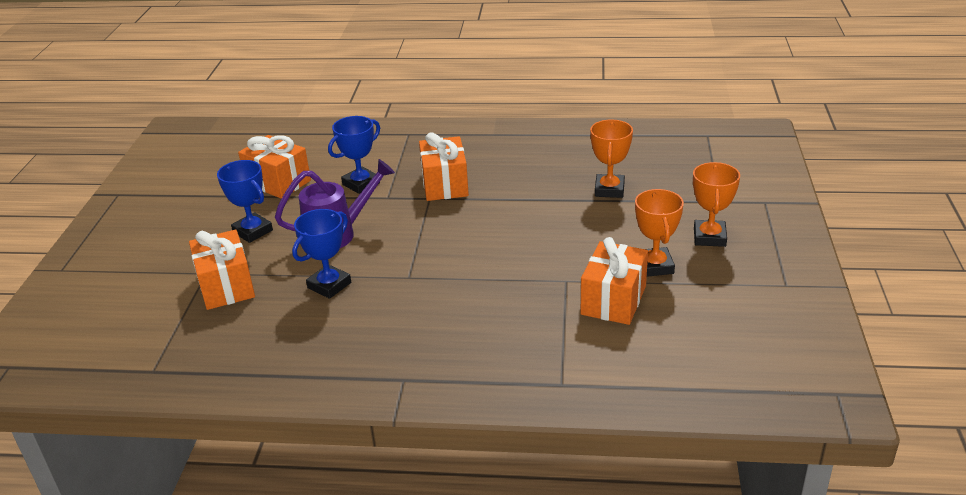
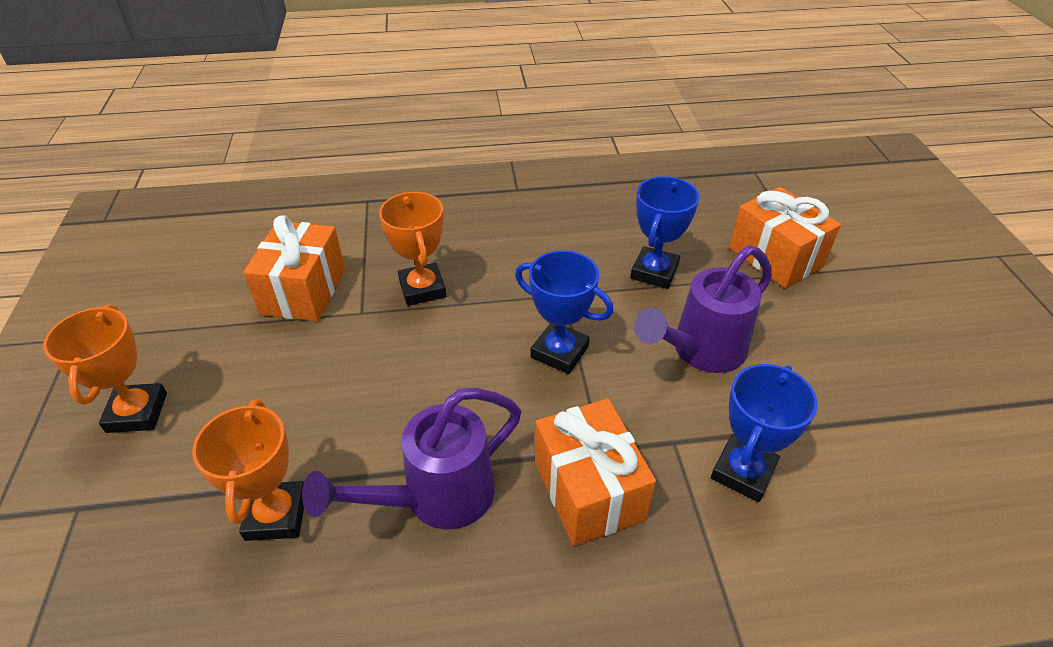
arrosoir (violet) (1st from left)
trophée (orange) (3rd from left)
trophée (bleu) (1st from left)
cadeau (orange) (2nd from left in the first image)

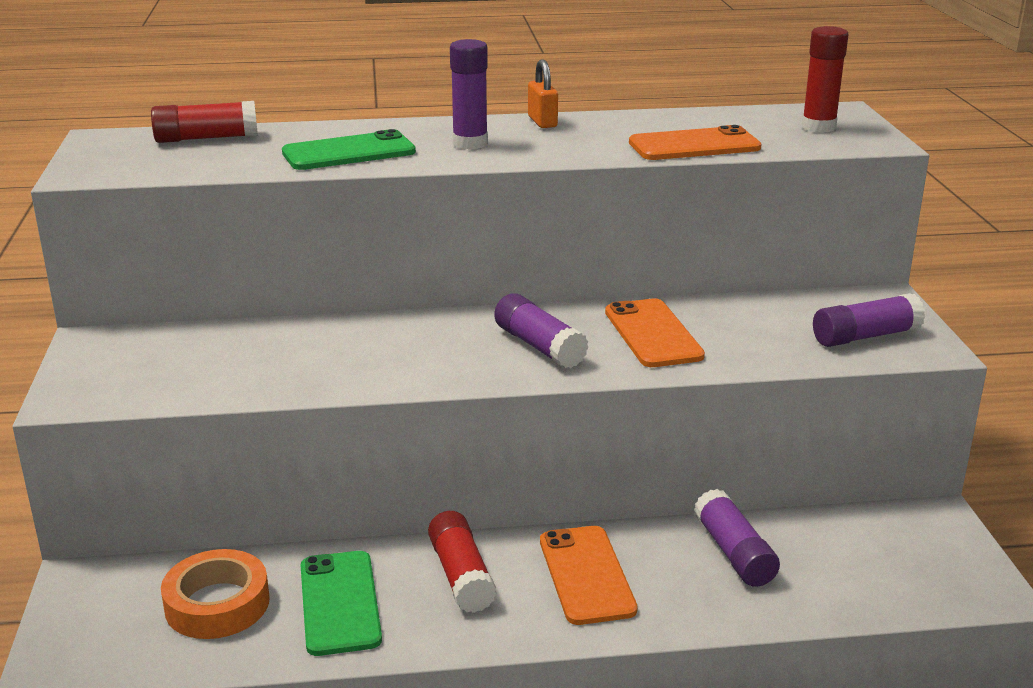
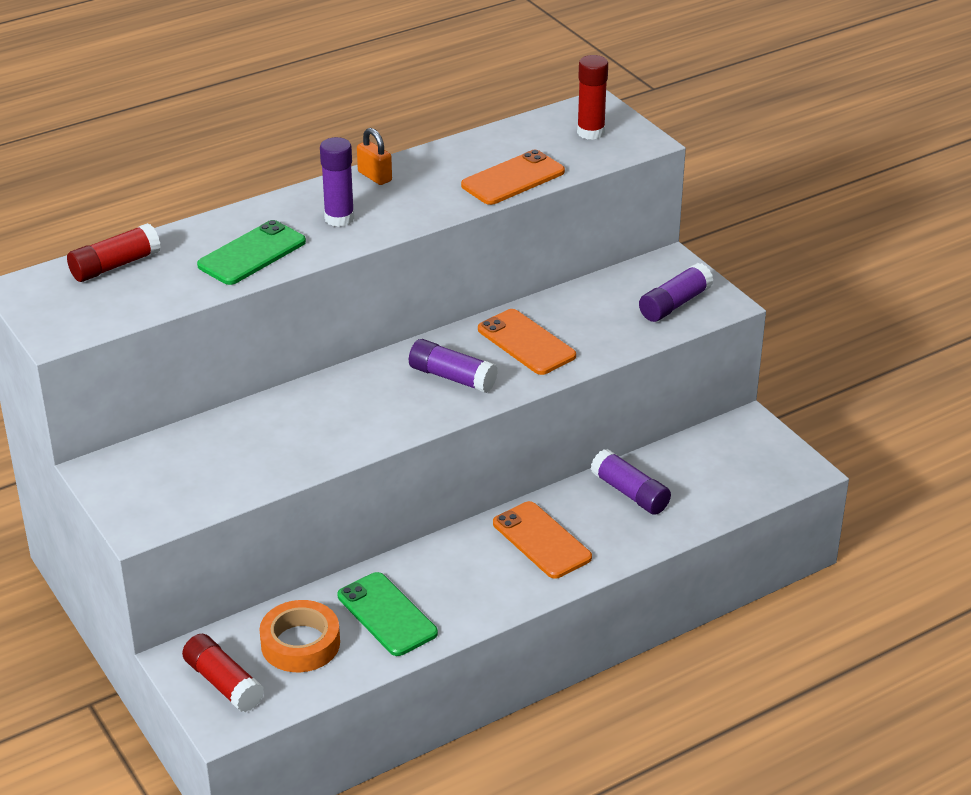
bâton de colle (rouge) (2nd from left)

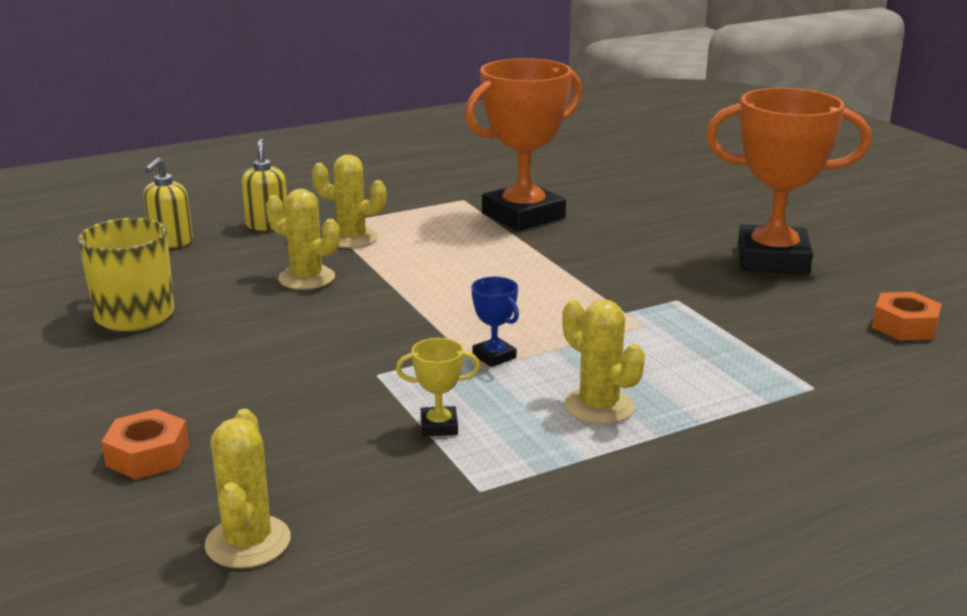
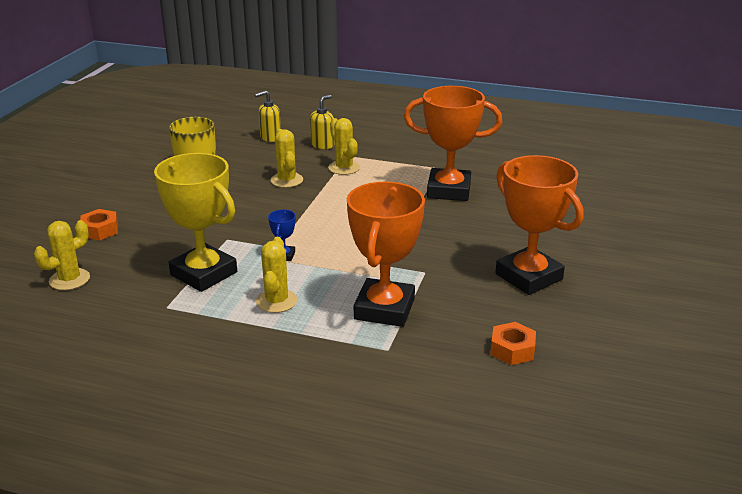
trophée (jaune)
trophée (orange) (1st from left)

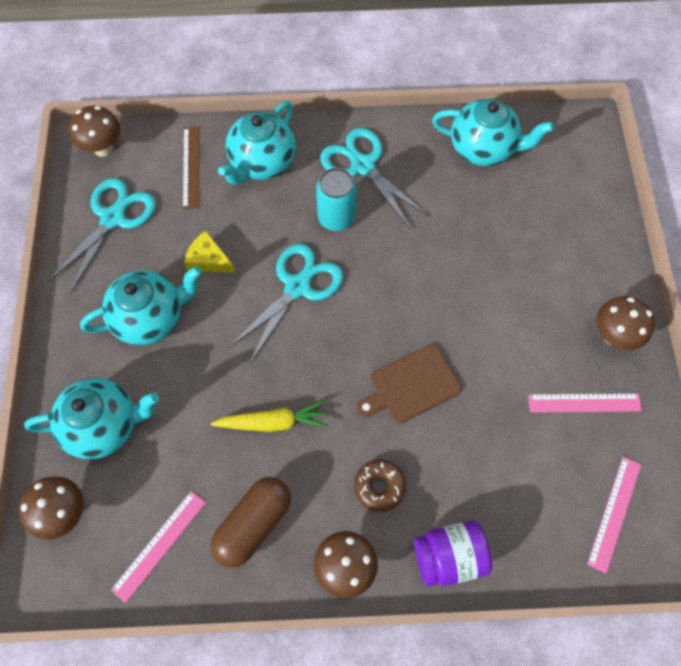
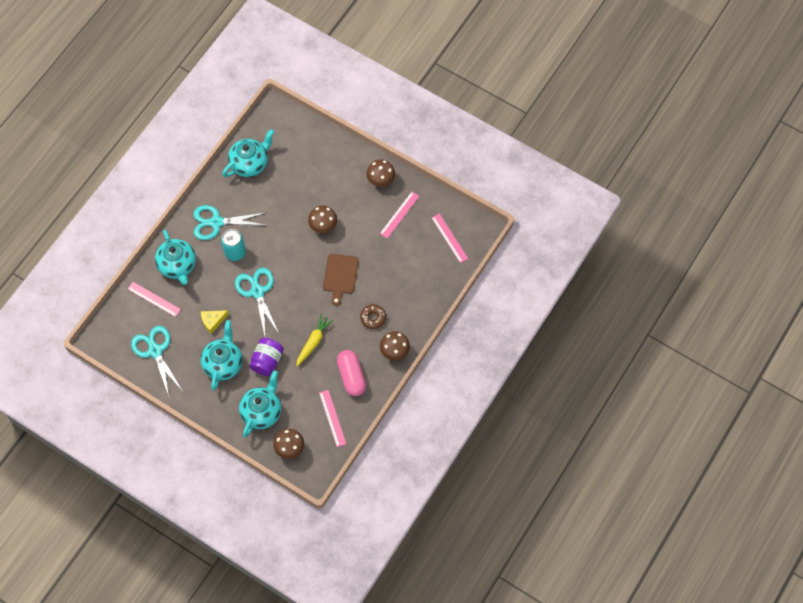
règle (rose) (1st from left)
bocal (violet)
champignon (marron) (2nd from left)
gélule (rose)

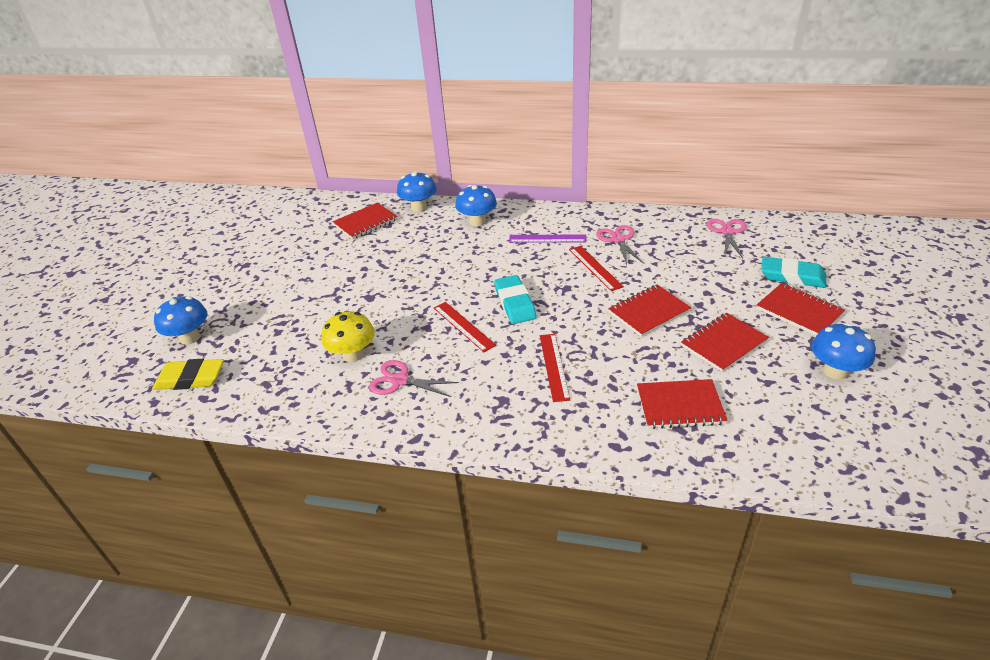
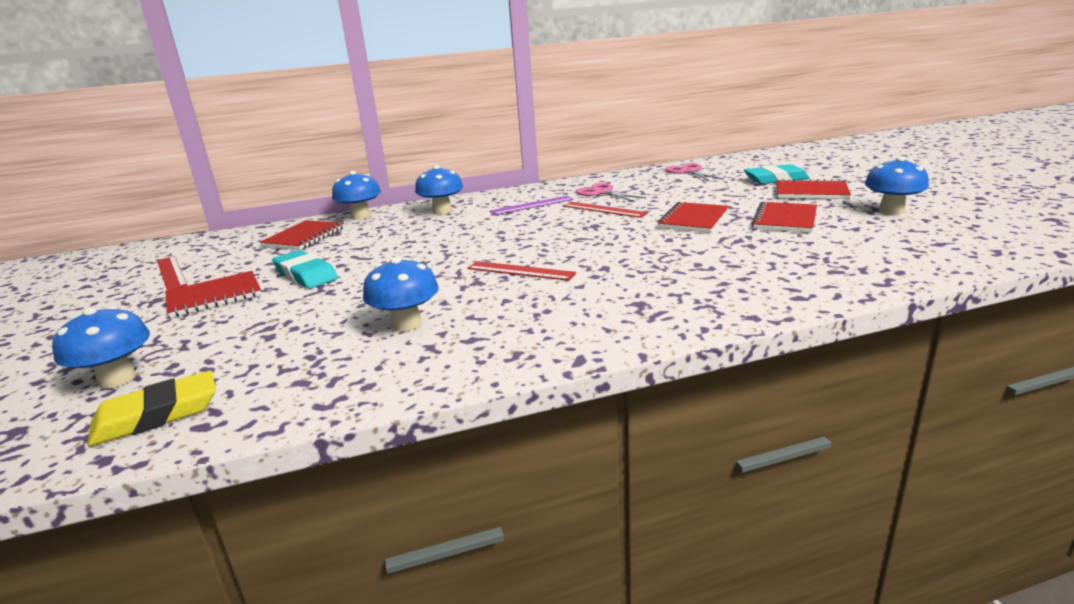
règle (rouge) (1st from left)
carnet (rouge) (1st from left)
gomme (turquoise) (1st from left)
champignon (bleu) (3rd from left)
ciseaux (rose) (1st from left in the first image)

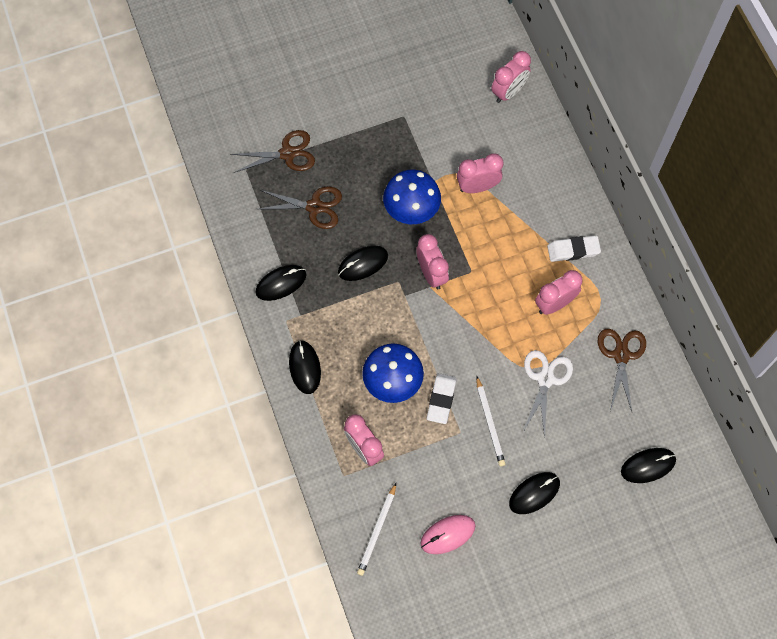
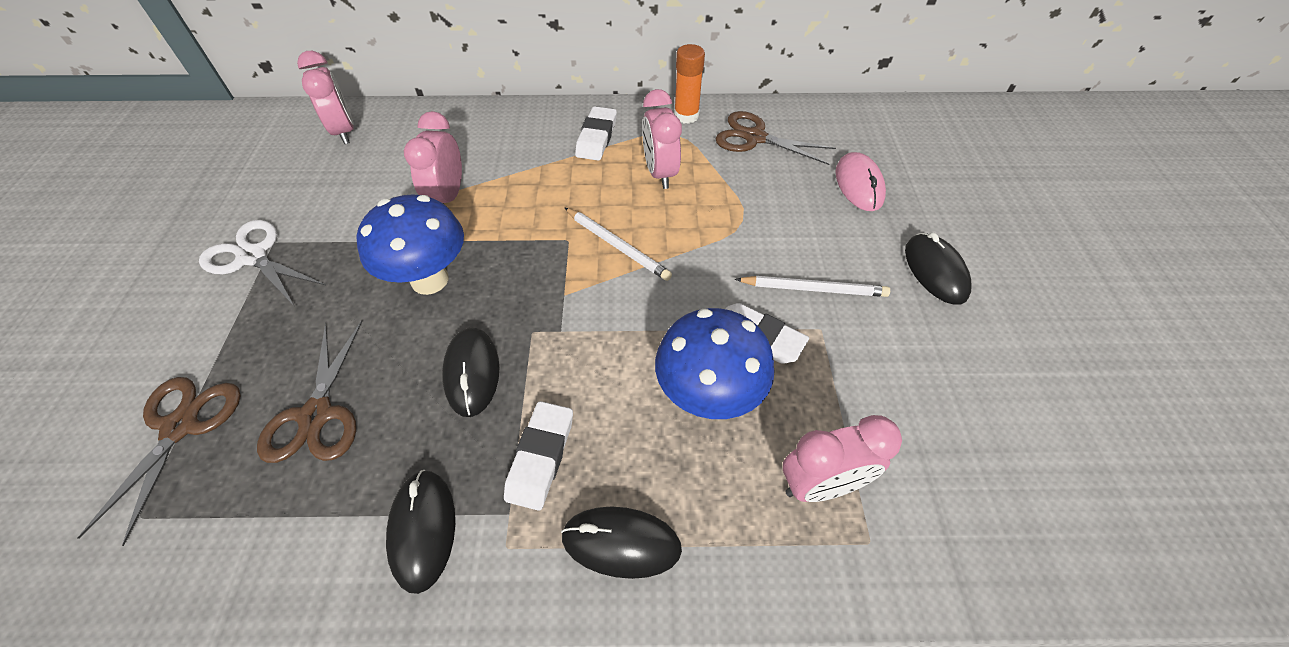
ciseaux (blanc)
ciseaux (marron) (2nd from left)
gomme (blanc) (1st from left)
crayon (blanc) (1st from left)
bâton de colle (orange)
souris (rose)
réveil (rose) (2nd from left in the first image)
souris (noir) (5th from left in the first image)

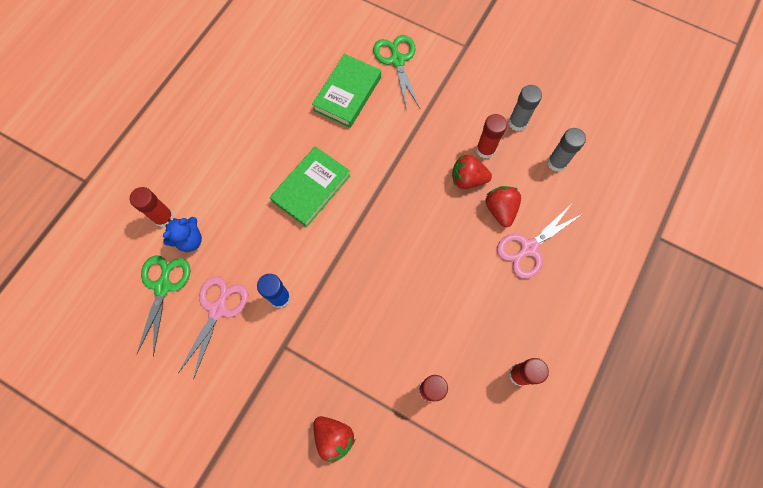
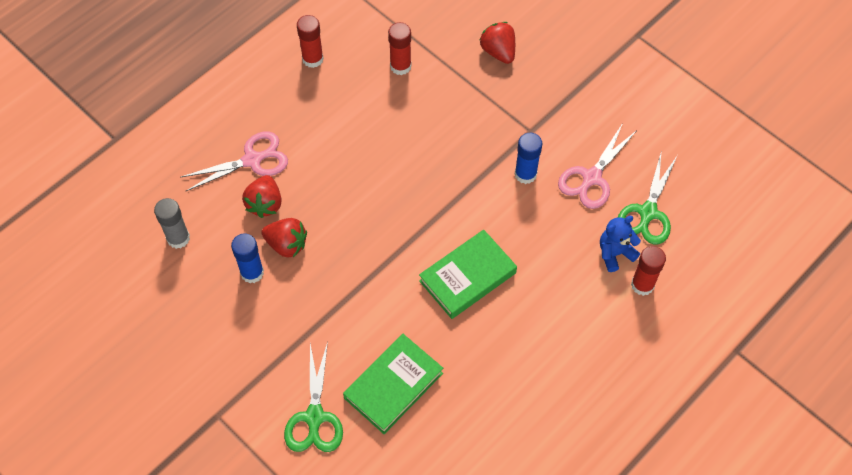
bâton de colle (bleu) (1st from left)
bâton de colle (gris) (1st from left in the first image)

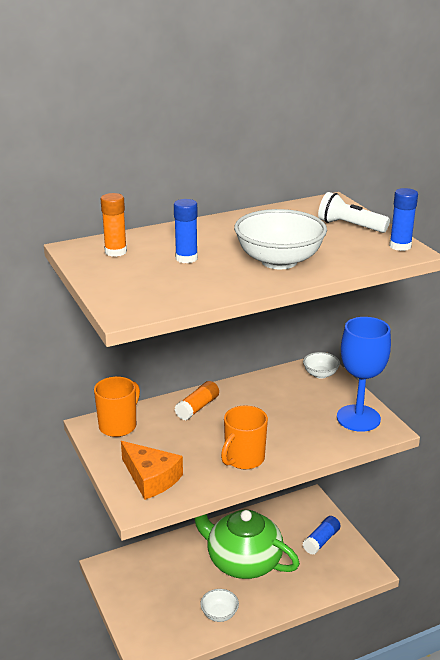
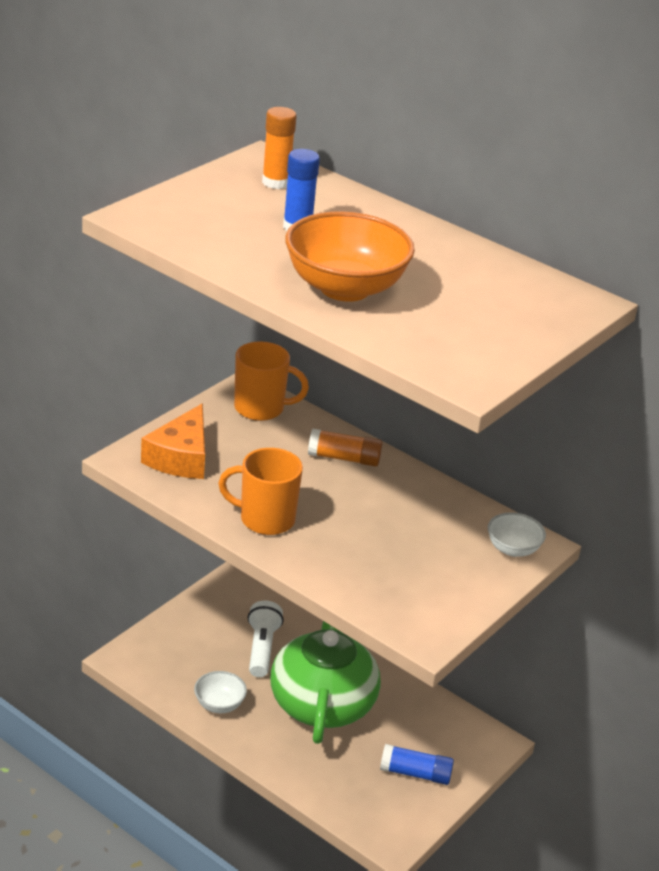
lampe de poche (blanc)
bol (orange)
verre à pied (bleu)
bâton de colle (bleu) (3rd from left in the first image)

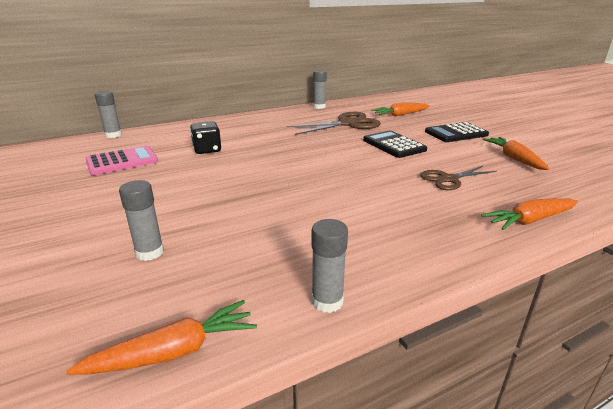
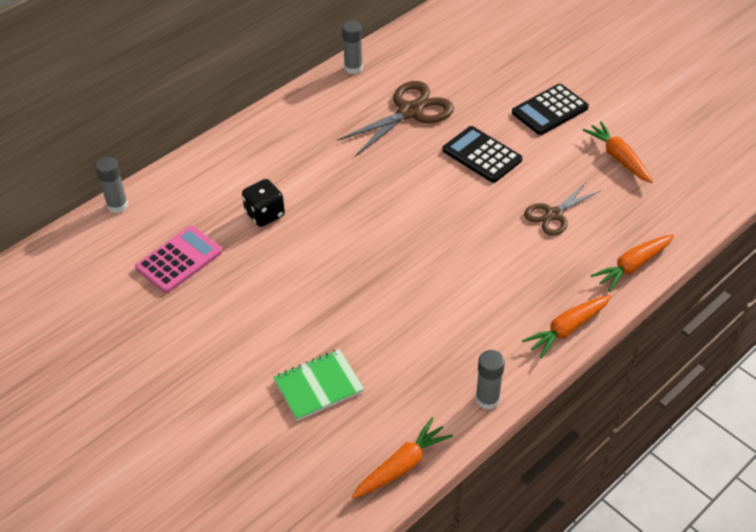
carnet (vert)
carotte (orange) (2nd from left)

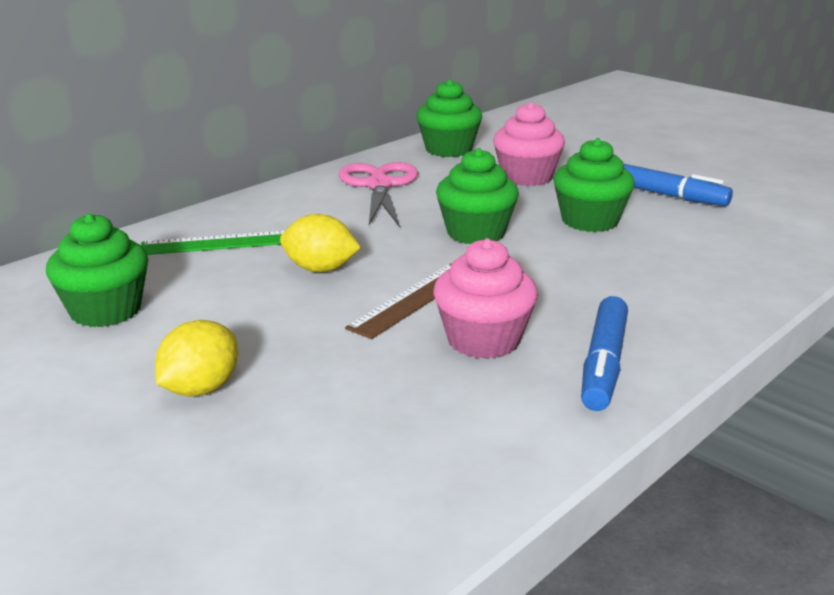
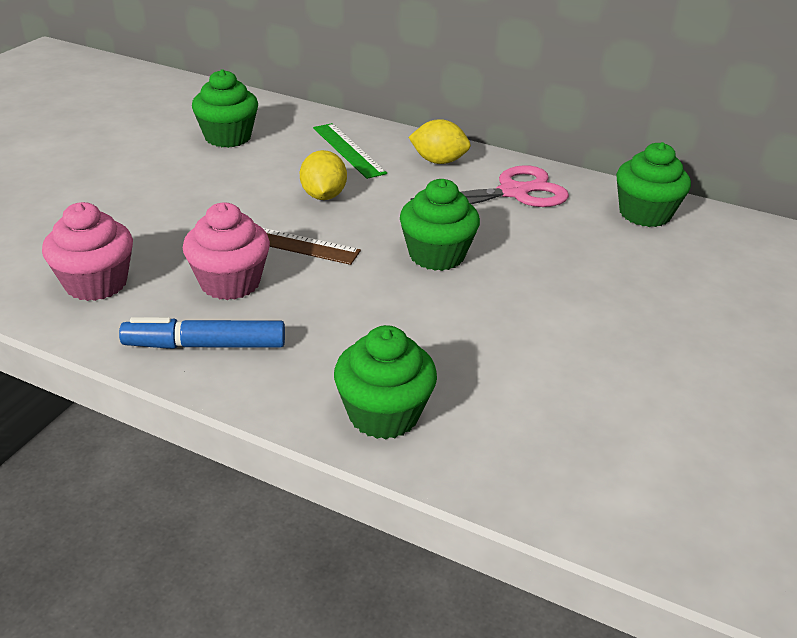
muffin (rose) (1st from left)
muffin (vert) (2nd from left)
citron (jaune) (2nd from left)
feutre (bleu) (2nd from left in the first image)

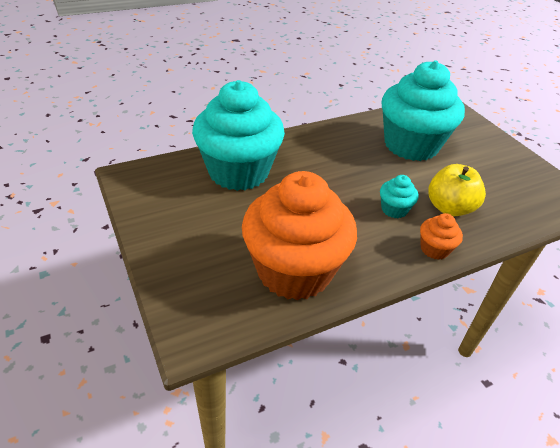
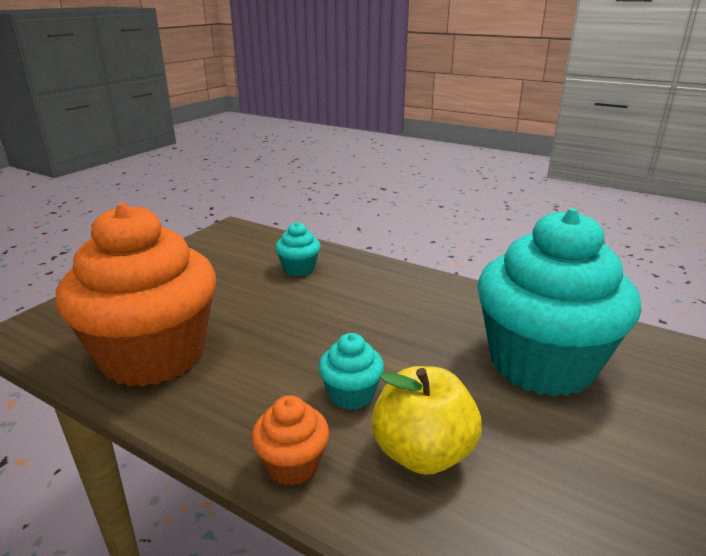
muffin (turquoise) (1st from left)

